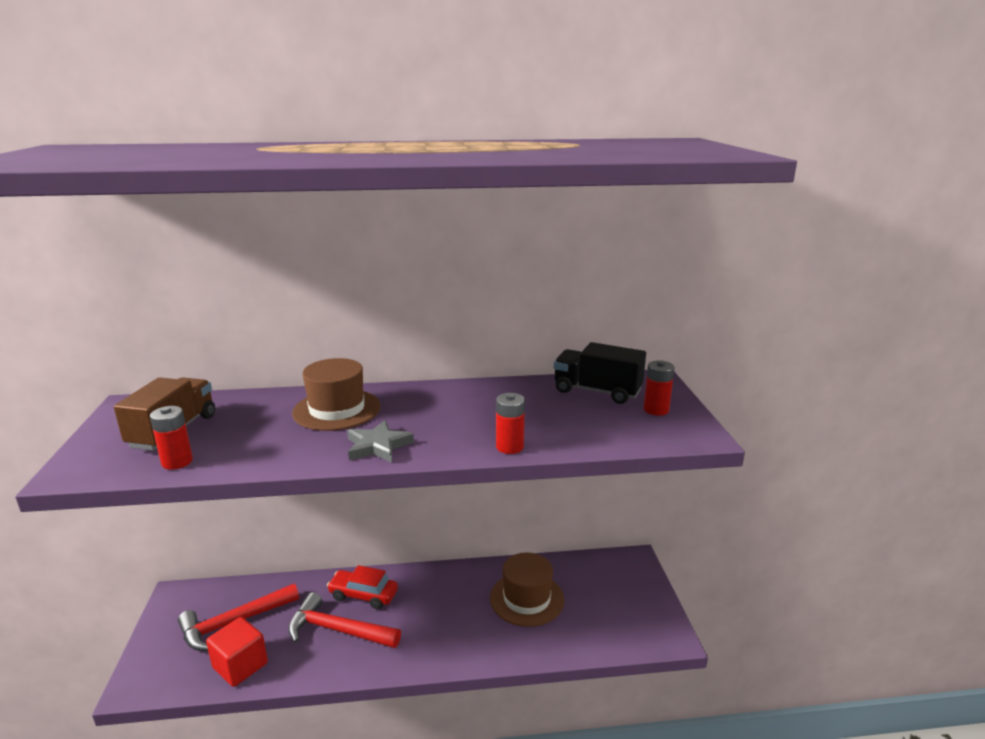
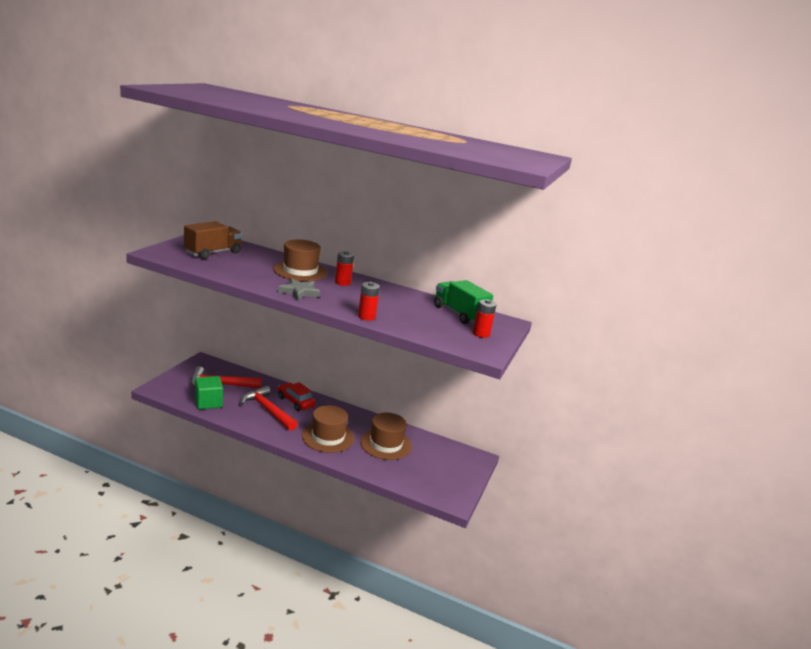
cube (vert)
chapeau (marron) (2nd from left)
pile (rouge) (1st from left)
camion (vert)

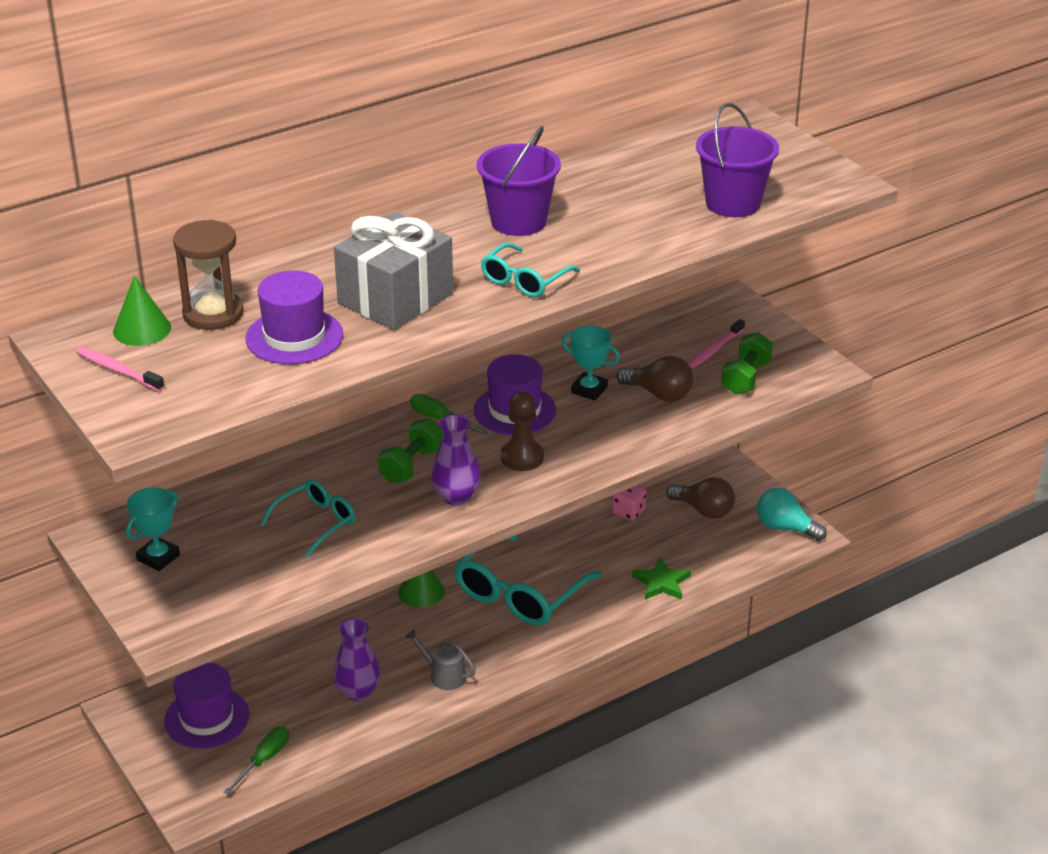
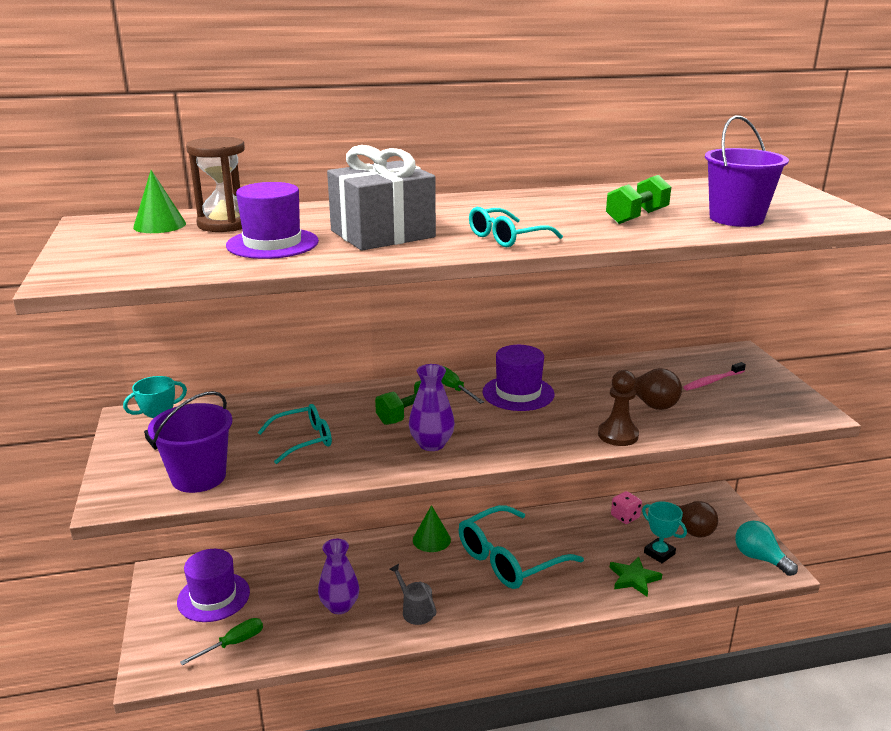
seau (violet) (1st from left)
pion (marron)
haltère (vert) (2nd from left)
trophée (turquoise) (2nd from left)
brosse à dents (rose) (1st from left in the first image)

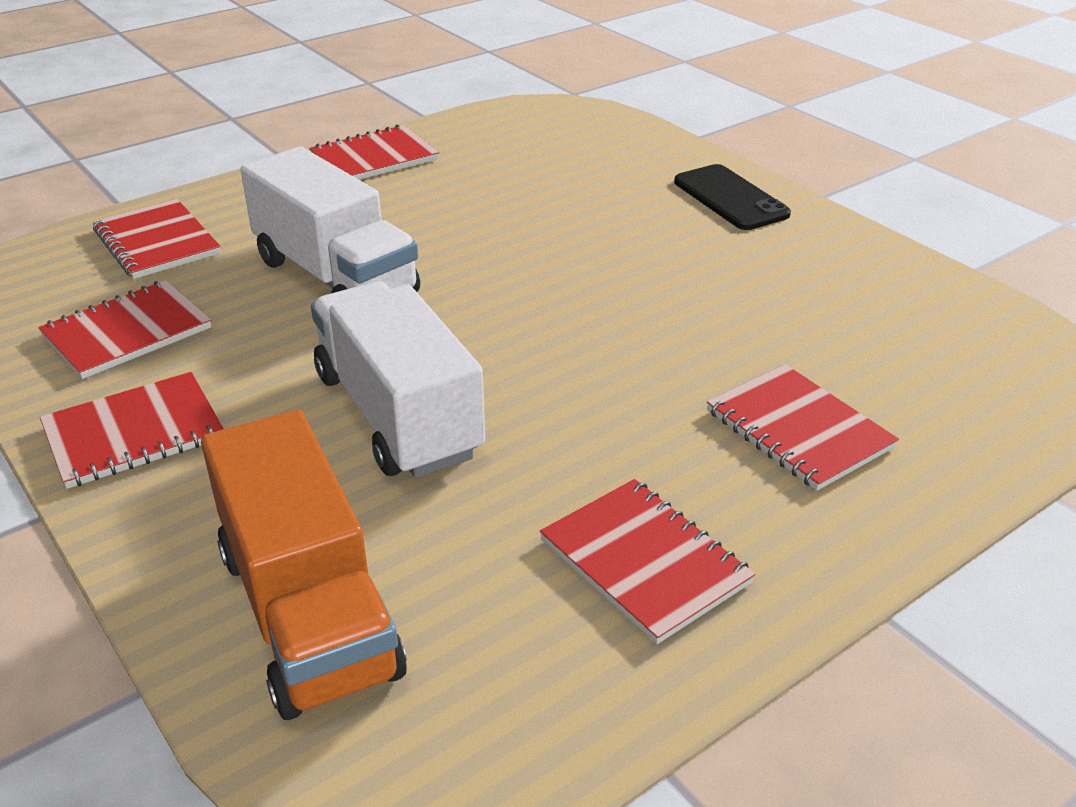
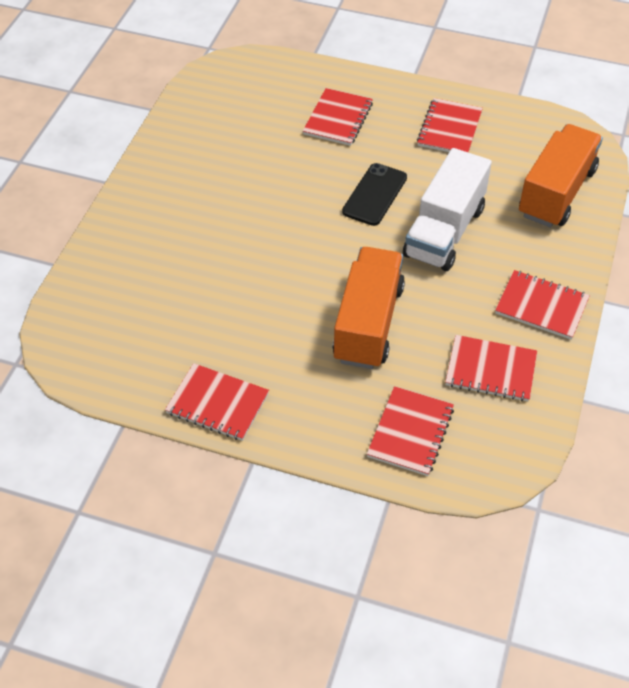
camion (orange) (1st from left)
téléphone (noir)

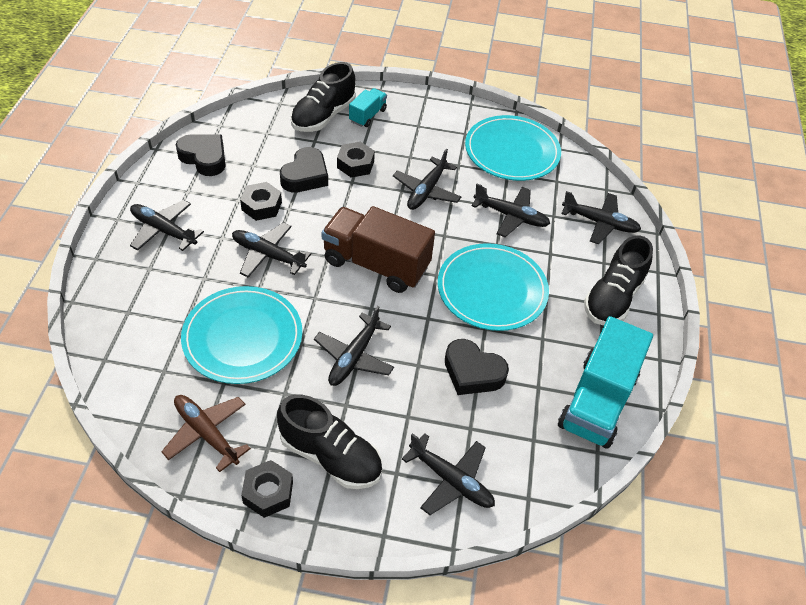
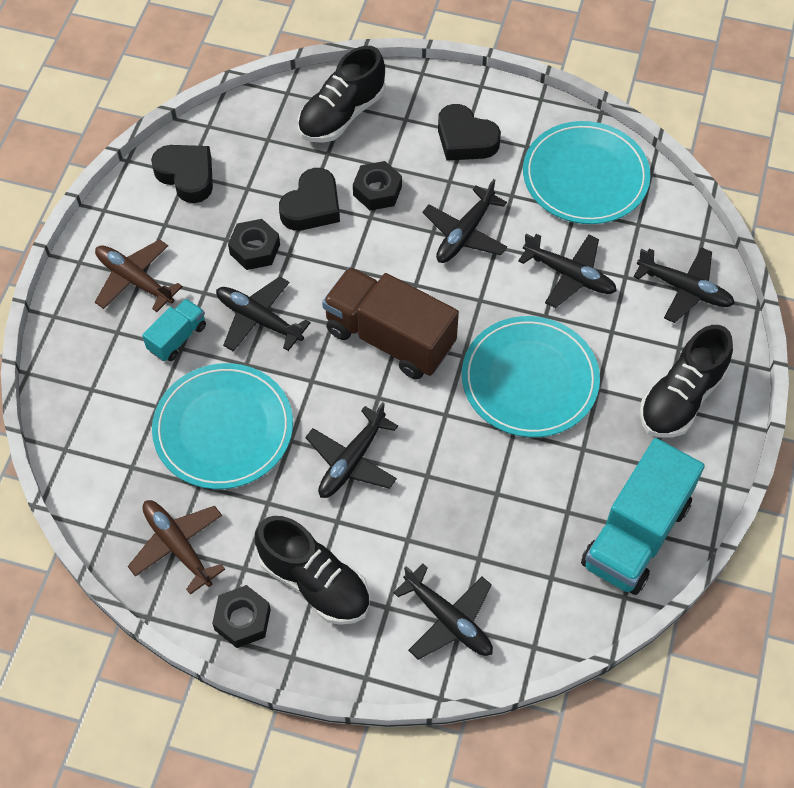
avion (marron) (1st from left)
camion (turquoise) (1st from left)
cœur (noir) (3rd from left)

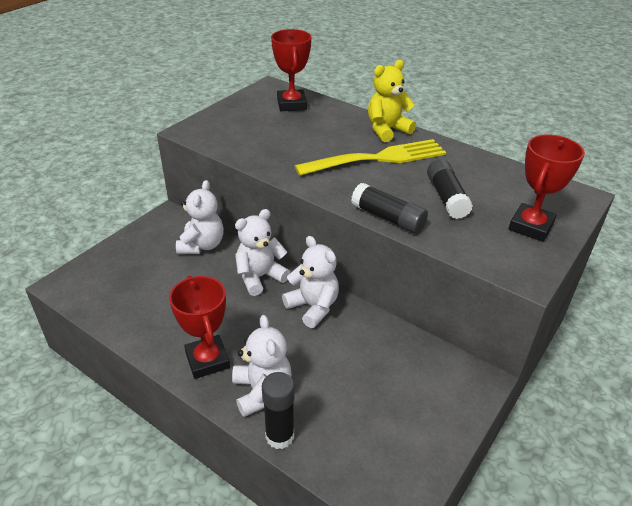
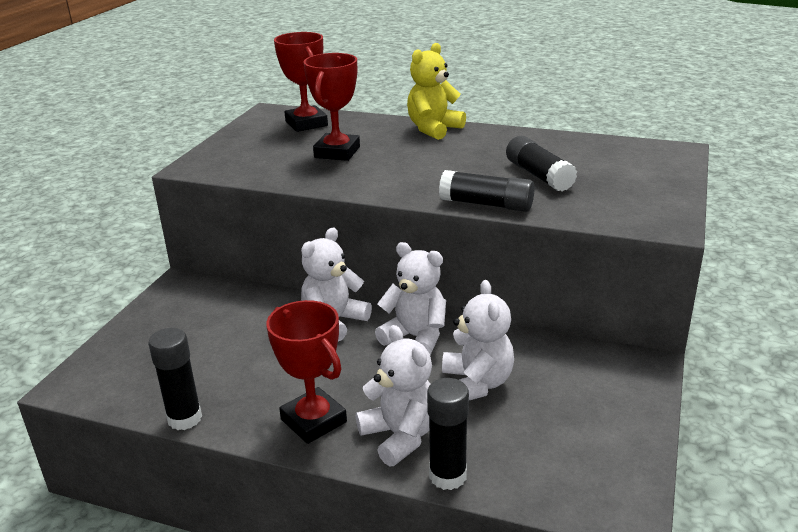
bâton de colle (noir) (1st from left)
trophée (rouge) (3rd from left)
ours en peluche (blanc) (4th from left)
fourchette (jaune)

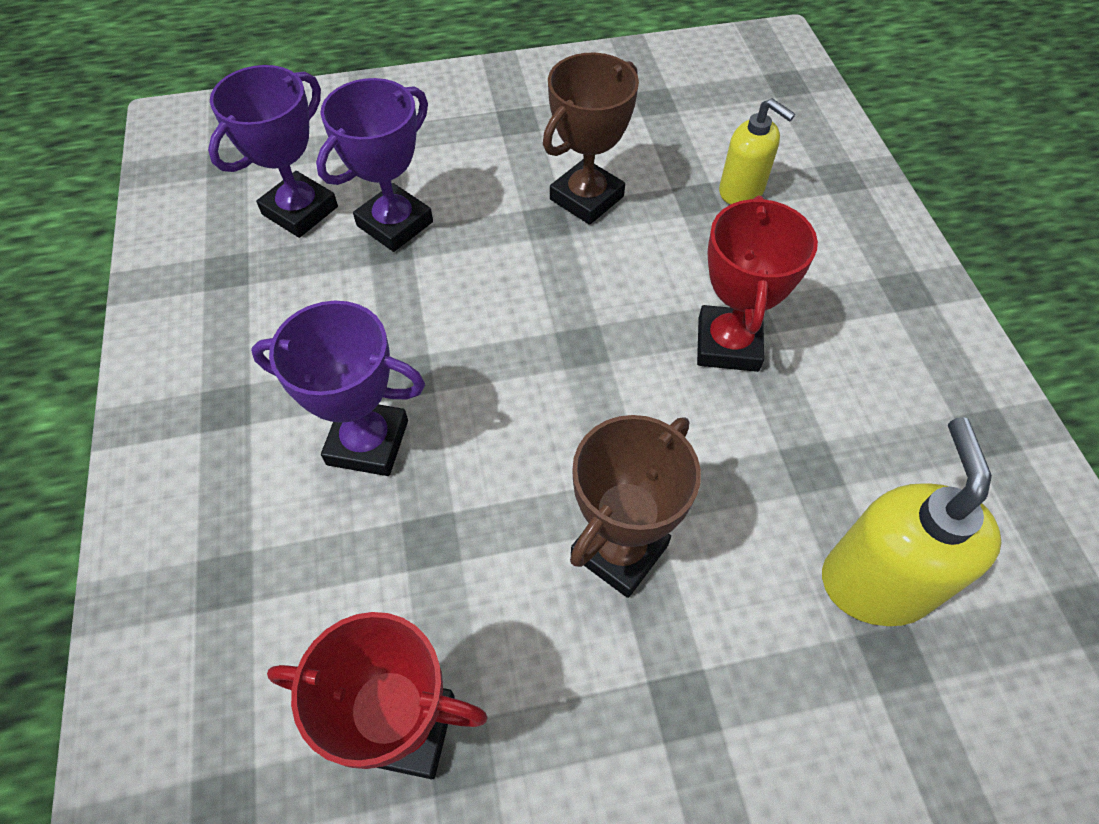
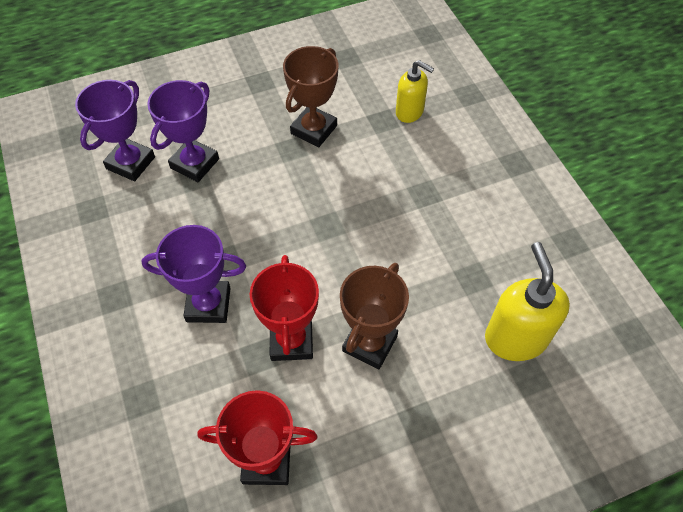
trophée (rouge) (2nd from left)

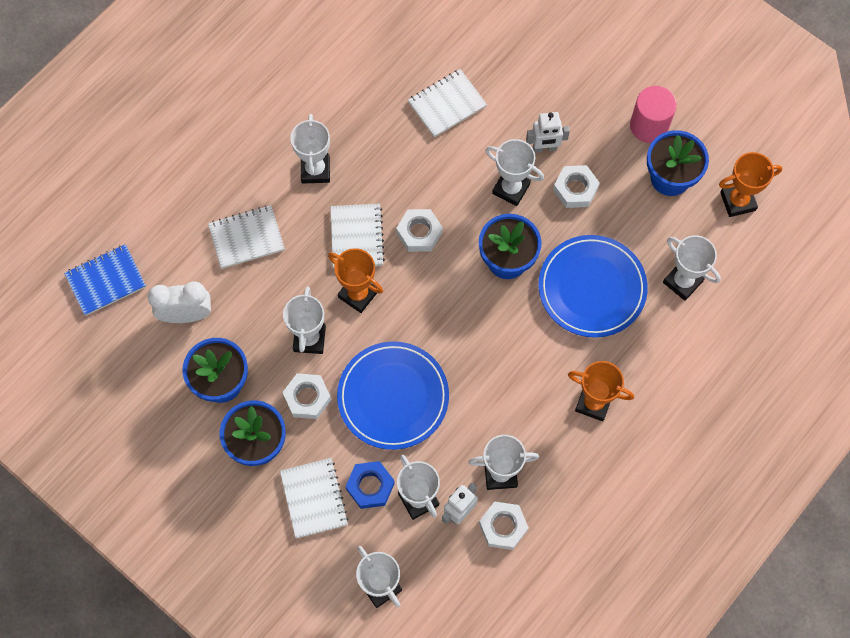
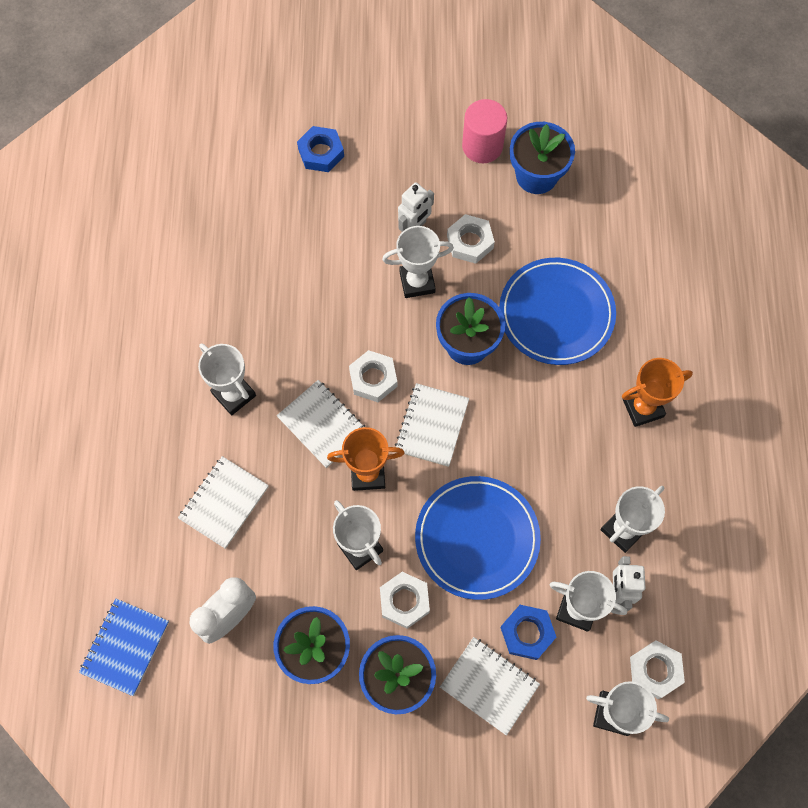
écrou (bleu) (1st from left)
carnet (blanc) (3rd from left)
écrou (blanc) (4th from left)
trophée (blanc) (7th from left in the first image)
trophée (orange) (3rd from left in the first image)

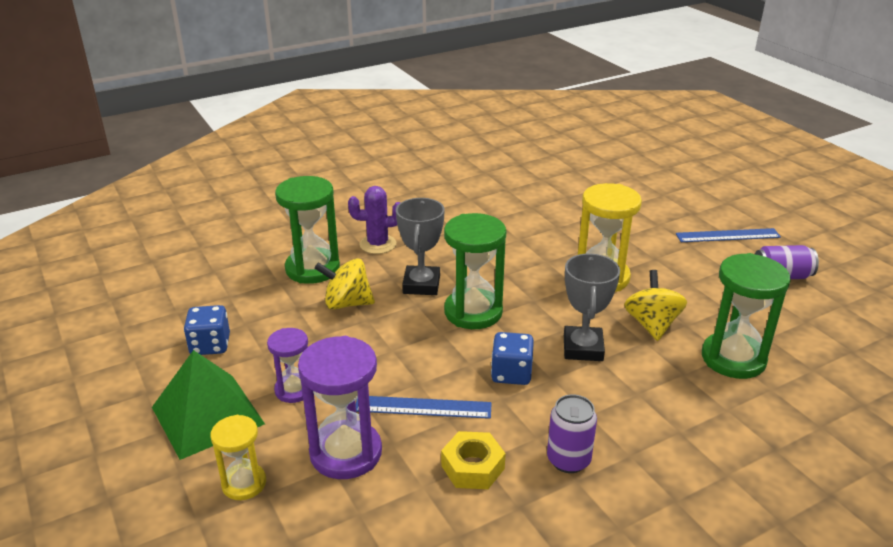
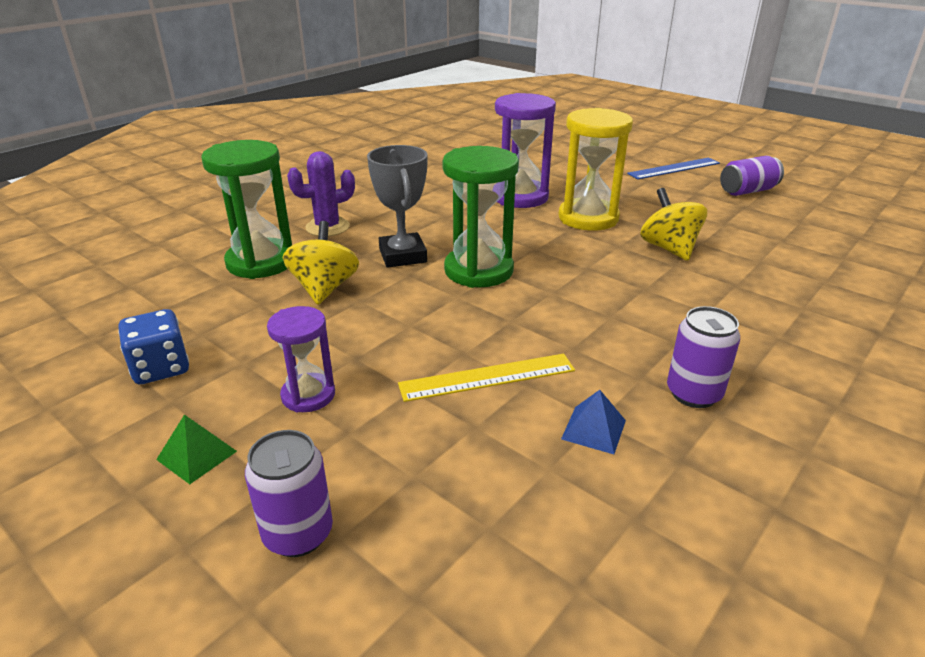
pyramide (vert)
canette (violet) (1st from left)
toupie (jaune) (1st from left)
règle (jaune)
sablier (violet) (2nd from left)
pyramide (bleu)
dé (bleu) (2nd from left in the first image)
trophée (gris) (2nd from left in the first image)
sablier (vert) (3rd from left in the first image)

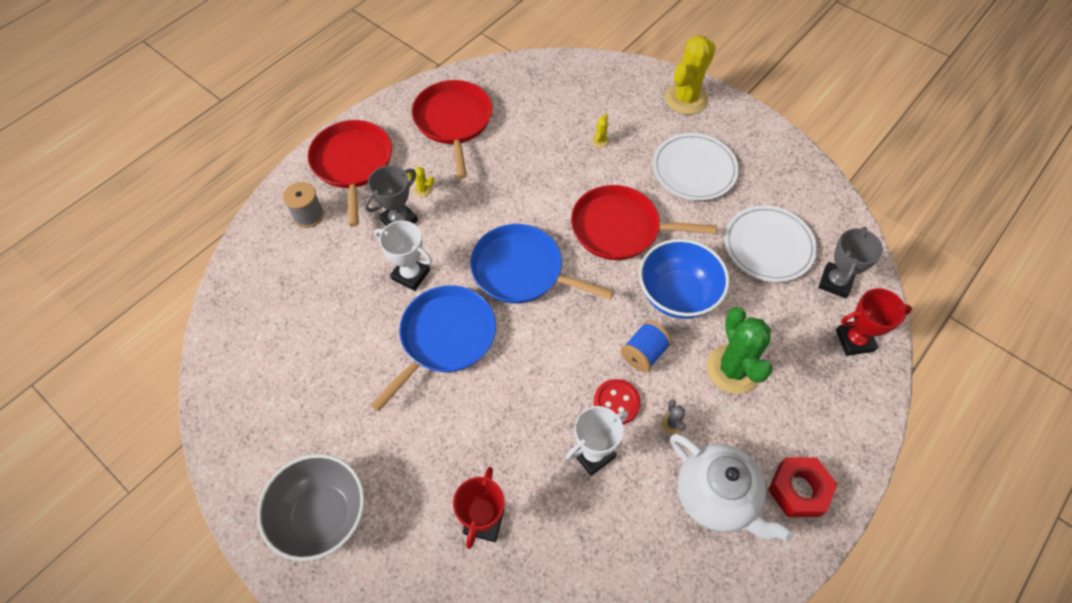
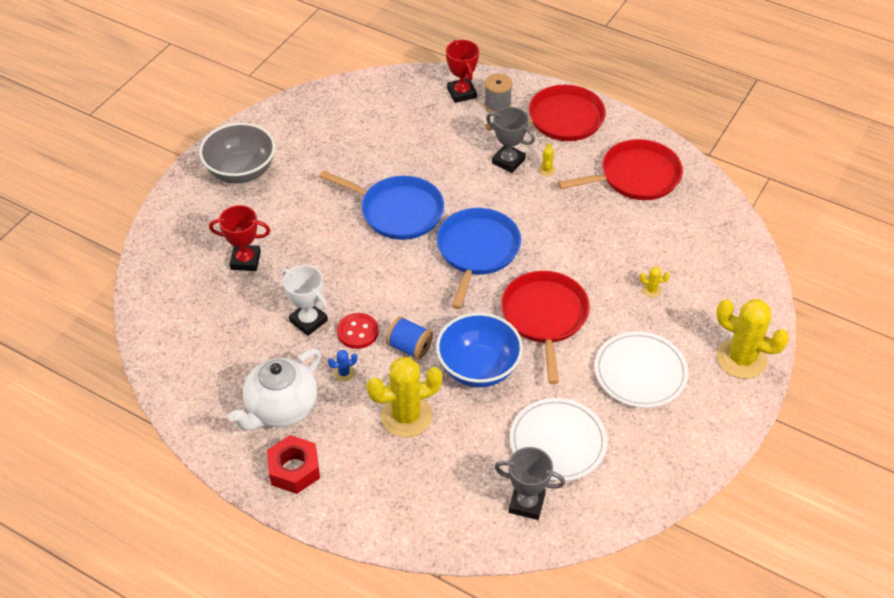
cactus (bleu)
cactus (jaune) (1st from left)
trophée (rouge) (2nd from left)
trophée (blanc) (1st from left in the first image)

